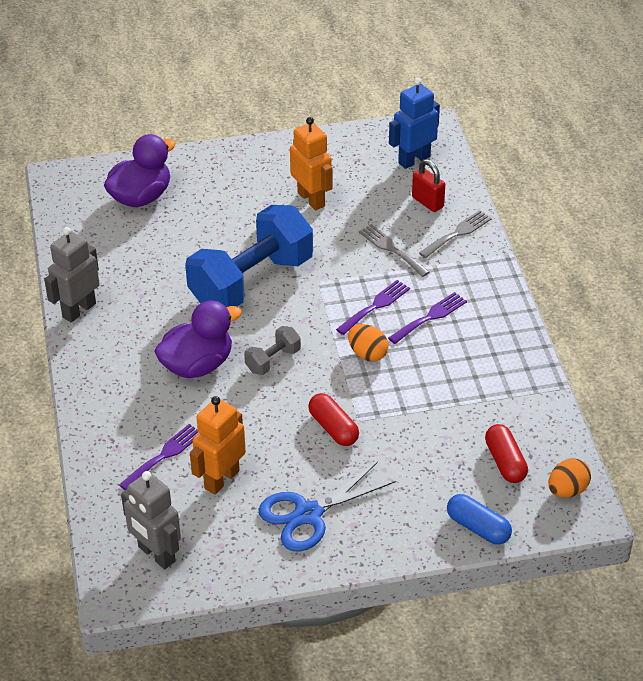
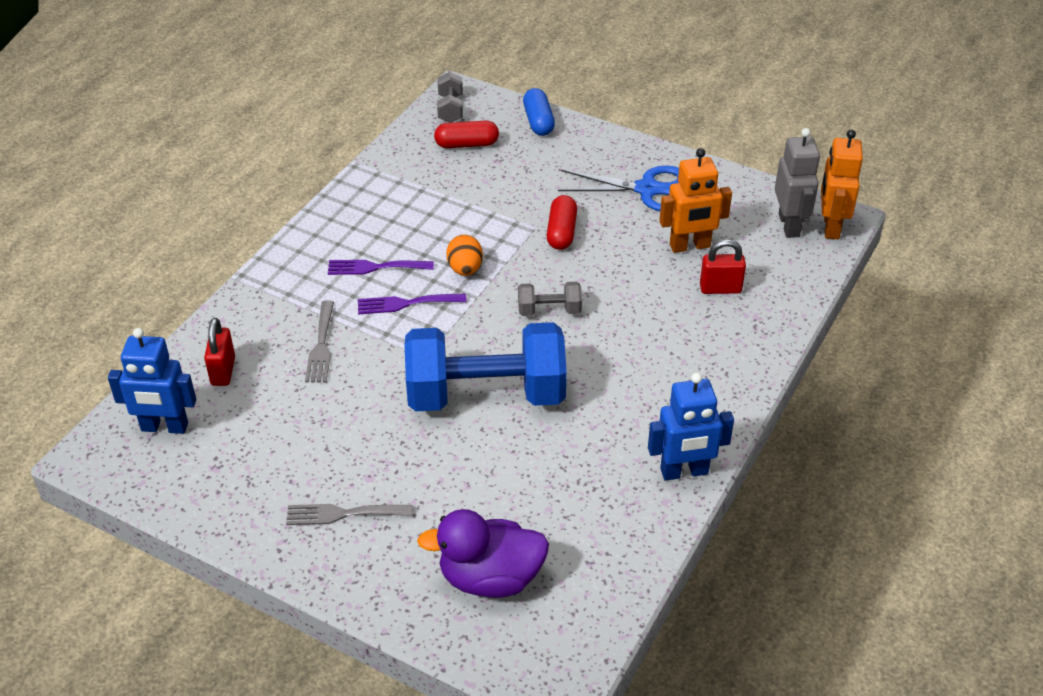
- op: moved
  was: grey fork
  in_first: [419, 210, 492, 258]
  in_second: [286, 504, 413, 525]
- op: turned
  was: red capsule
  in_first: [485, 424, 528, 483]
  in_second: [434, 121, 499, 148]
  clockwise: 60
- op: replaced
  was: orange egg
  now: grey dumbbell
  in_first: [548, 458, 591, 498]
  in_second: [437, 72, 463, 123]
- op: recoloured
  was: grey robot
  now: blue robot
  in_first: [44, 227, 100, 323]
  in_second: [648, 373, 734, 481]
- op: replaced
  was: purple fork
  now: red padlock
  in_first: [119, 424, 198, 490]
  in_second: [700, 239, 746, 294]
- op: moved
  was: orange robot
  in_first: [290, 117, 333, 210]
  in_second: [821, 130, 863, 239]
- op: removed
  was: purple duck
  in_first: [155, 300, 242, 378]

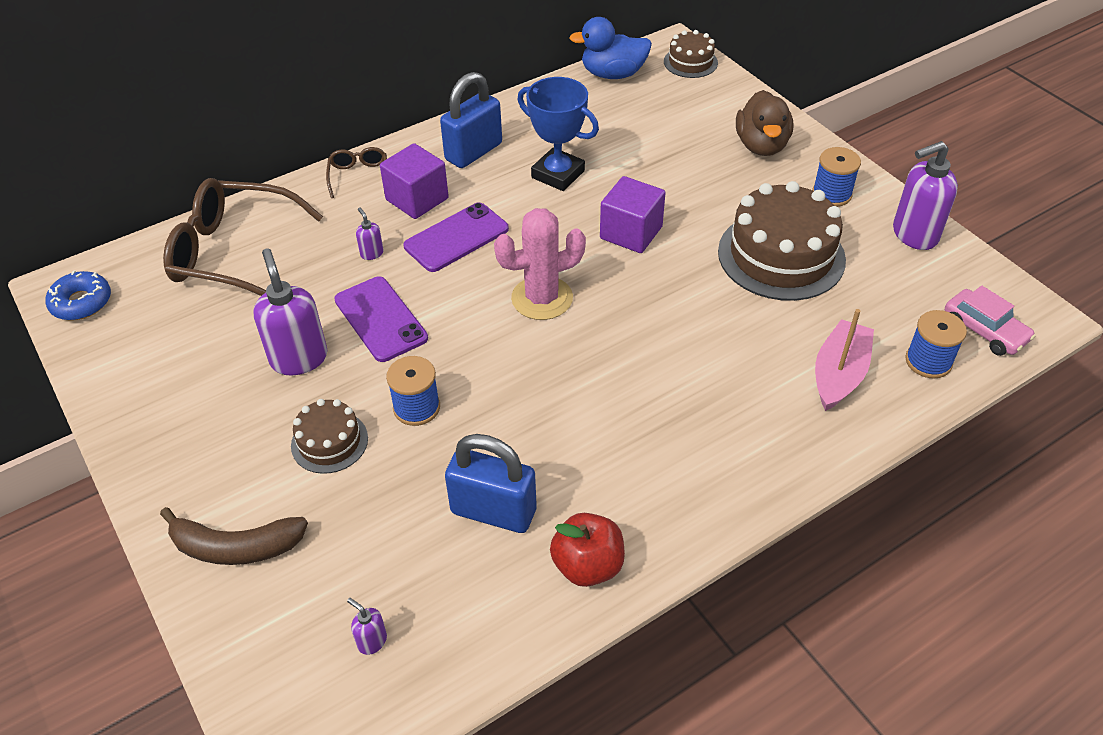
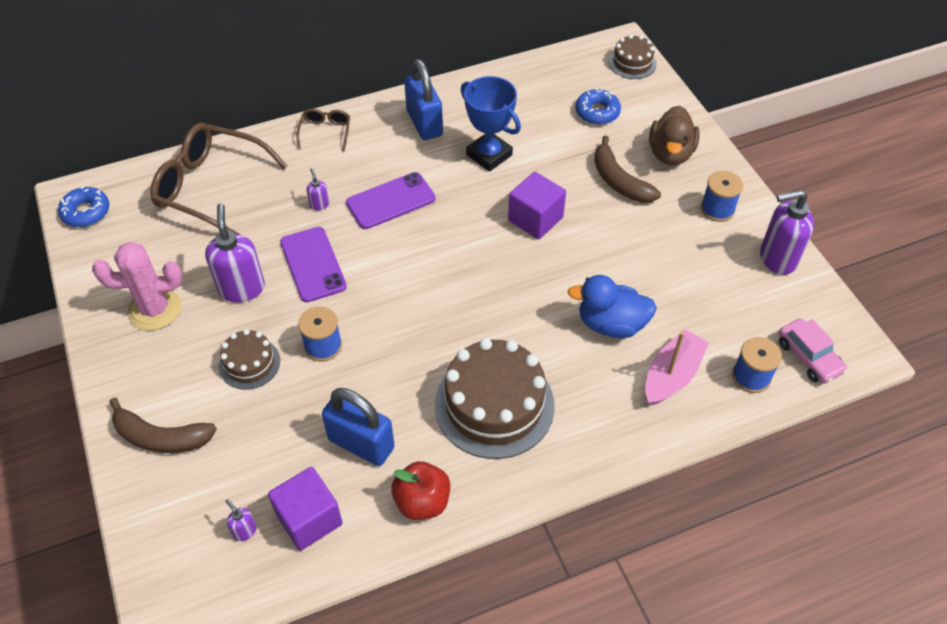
- op: moved
  was: pink cactus
  in_first: [494, 208, 586, 320]
  in_second: [92, 242, 182, 330]
- op: moved
  was: purple cube
  in_first: [380, 143, 449, 219]
  in_second: [268, 467, 343, 551]
- op: turned
  was: blue padlock
  in_first: [440, 72, 502, 168]
  in_second: [404, 59, 443, 140]
  clockwise: -75
- op: moved
  was: brown cake
  in_first: [718, 181, 846, 301]
  in_second: [435, 338, 554, 459]
- op: moved
  was: blue duck
  in_first: [569, 17, 652, 79]
  in_second: [568, 275, 657, 338]
- op: added
  now: blue donut
  in_second: [575, 88, 621, 125]
- op: added
  now: brown banana
  in_second: [594, 136, 661, 203]

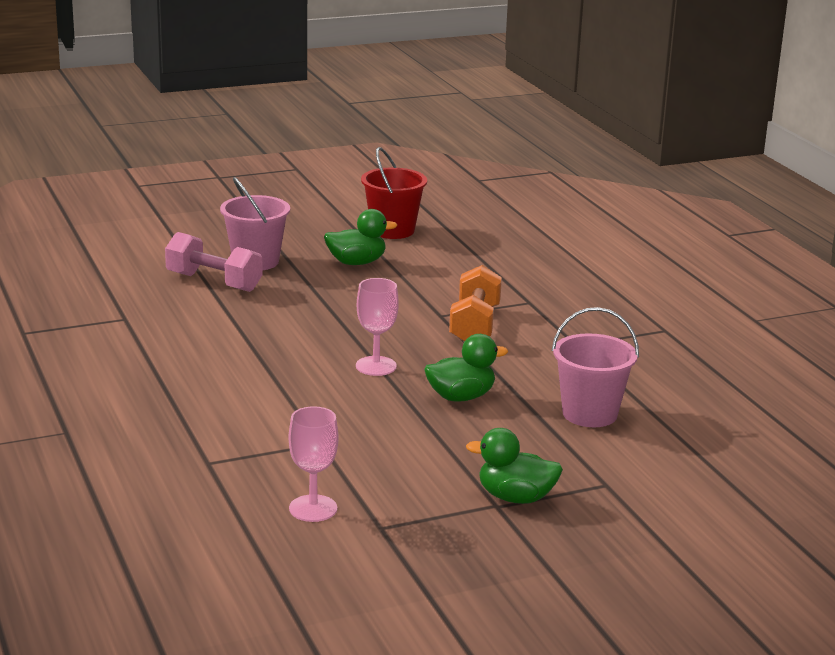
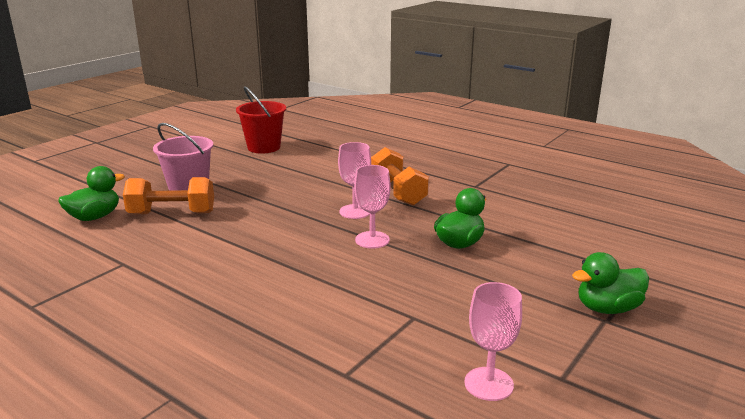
- op: moved
  was: green duck
  in_first: [324, 209, 397, 265]
  in_second: [58, 166, 125, 221]
- op: recoloured
  was: pink dumbbell
  now: orange dumbbell
  in_first: [165, 232, 263, 292]
  in_second: [123, 177, 214, 214]
- op: added
  now: pink goblet
  in_second: [338, 142, 371, 219]
- op: removed
  was: pink bucket
  in_first: [552, 307, 639, 427]

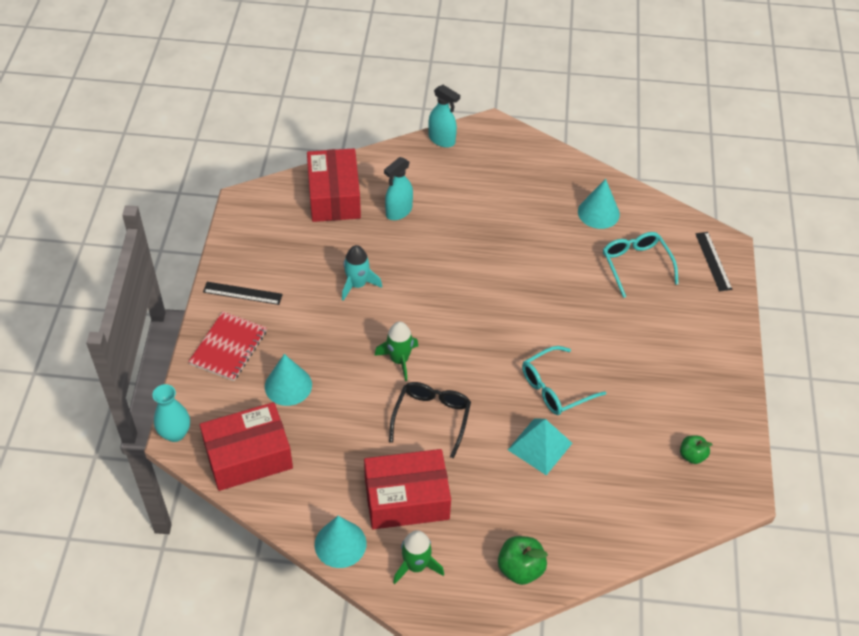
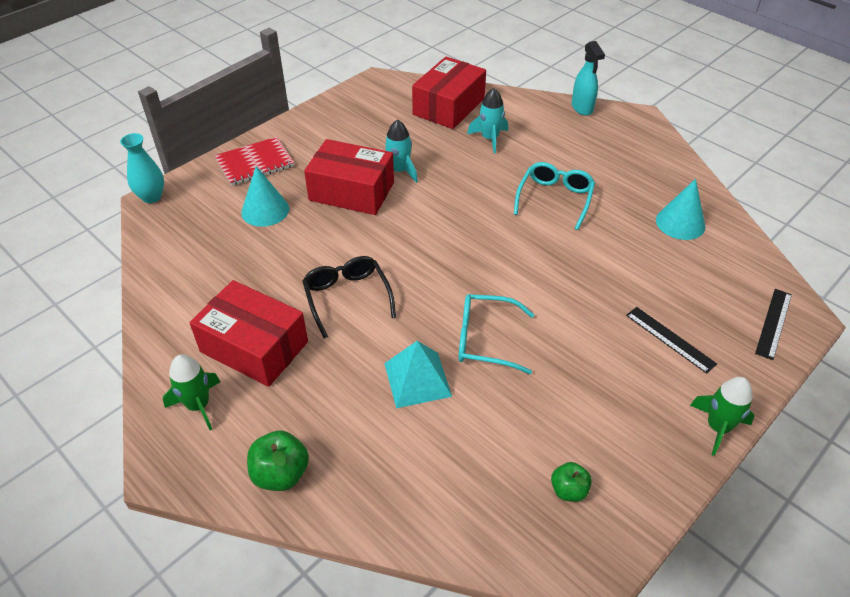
- op: turned
  was: black glasses
  in_first: [389, 382, 471, 458]
  in_second: [303, 256, 396, 338]
  clockwise: -75
- op: moved
  was: red box
  in_first: [200, 402, 293, 491]
  in_second: [304, 139, 394, 215]
- op: replaced
  was: turquoise spray bottle
  now: turquoise rocket
  in_first: [384, 157, 413, 220]
  in_second: [467, 88, 508, 154]
- op: moved
  was: turquoise glasses
  in_first: [603, 232, 679, 298]
  in_second: [514, 162, 595, 230]
- op: moved
  was: black ruler
  in_first: [203, 282, 283, 305]
  in_second: [626, 307, 717, 374]
- op: moved
  was: green rocket
  in_first: [374, 321, 418, 381]
  in_second: [690, 377, 754, 456]
- op: removed
  was: turquoise cone
  in_first: [315, 516, 367, 568]

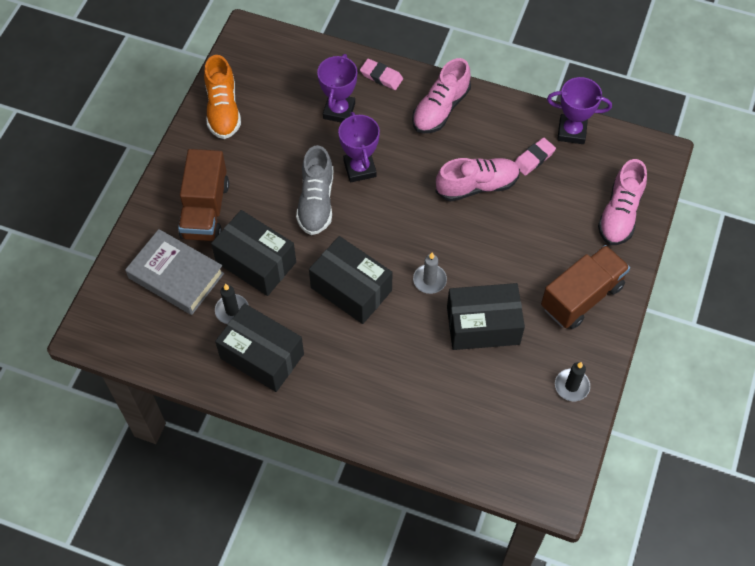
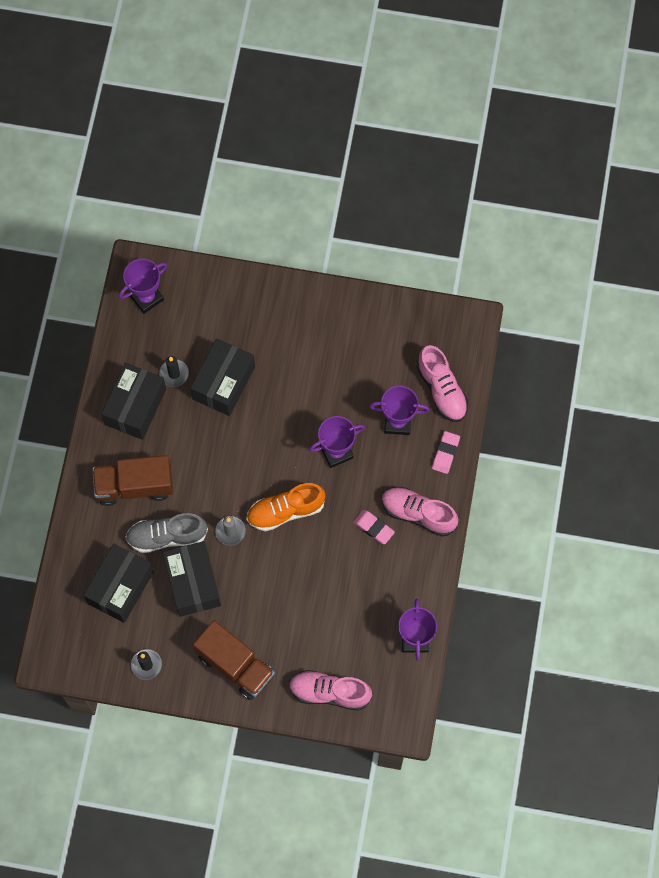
- op: moved
  was: black box
  in_first: [309, 236, 393, 324]
  in_second: [83, 543, 154, 623]
- op: moved
  was: brown truck
  in_first: [178, 149, 229, 241]
  in_second: [92, 455, 173, 506]
- op: added
  now: purple trophy
  in_second: [118, 258, 167, 314]
- op: moved
  was: grey shoe
  in_first: [296, 145, 333, 235]
  in_second: [125, 513, 208, 553]
- op: moved
  was: orange shoe
  in_first: [204, 55, 241, 139]
  in_second: [246, 483, 325, 531]
- op: moved
  was: pink eraser
  in_first: [515, 138, 556, 176]
  in_second: [353, 510, 395, 544]
- op: moved
  was: pink shoe
  in_first: [436, 158, 520, 201]
  in_second: [417, 345, 468, 422]
- op: removed
  was: grey book
  in_first: [125, 229, 224, 315]

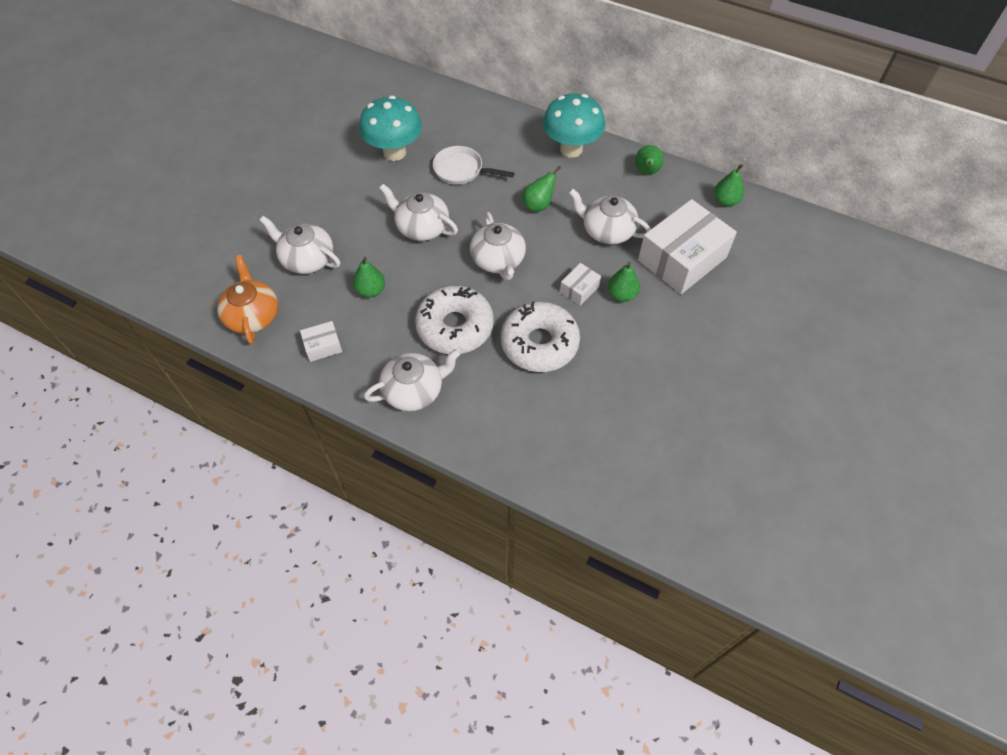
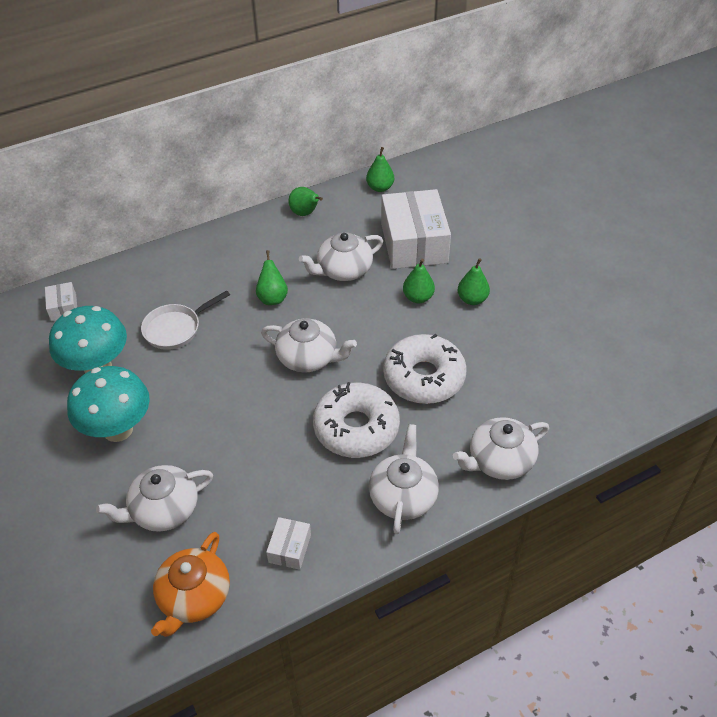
- op: moved
  was: white box
  in_first: [560, 263, 601, 306]
  in_second: [45, 282, 77, 321]
- op: moved
  was: turquoise mushroom
  in_first: [543, 94, 605, 158]
  in_second: [67, 366, 150, 442]
- op: turned
  was: orange teapot
  in_first: [217, 255, 278, 344]
  in_second: [151, 532, 230, 637]
  clockwise: -90
- op: moved
  was: white teapot
  in_first: [379, 184, 458, 241]
  in_second: [453, 417, 549, 480]
- op: moved
  was: green pear
  in_first: [353, 256, 385, 298]
  in_second: [458, 258, 490, 305]

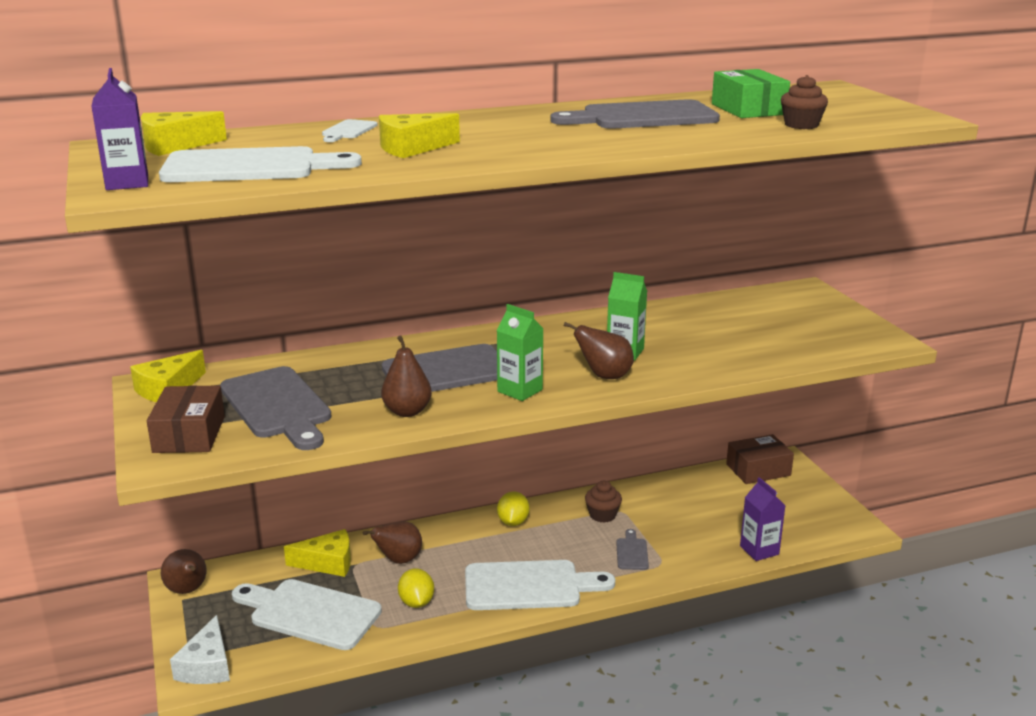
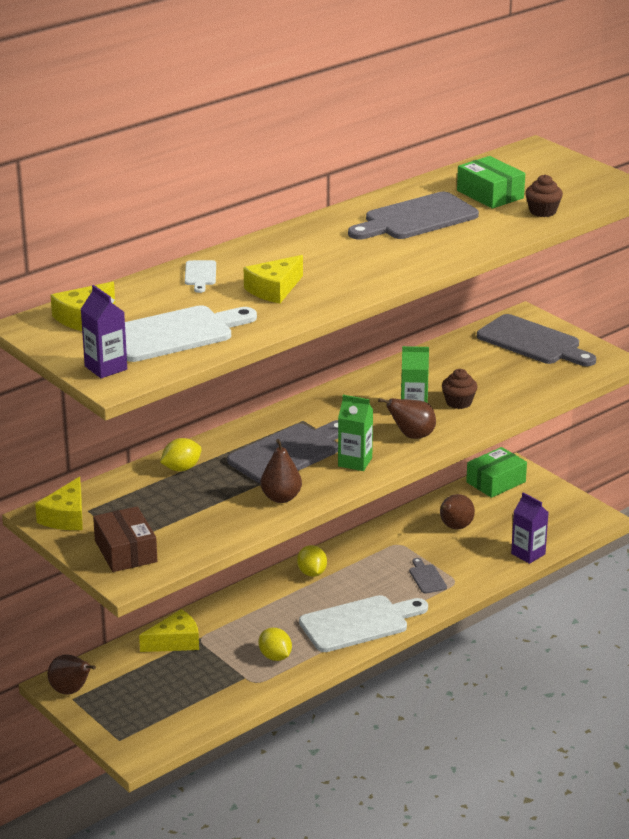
- op: added
  now: yellow lemon
  in_second: [160, 438, 202, 471]
- op: moved
  was: brown pear
  in_first: [363, 521, 422, 564]
  in_second: [440, 494, 475, 530]
- op: moved
  was: brown cupcake
  in_first: [585, 481, 622, 523]
  in_second: [442, 369, 478, 409]
- op: recoloured
  was: brown box
  now: green box
  in_first: [726, 434, 794, 484]
  in_second: [466, 447, 527, 498]
- op: moved
  was: grey cutting board
  in_first: [220, 366, 332, 450]
  in_second: [477, 314, 596, 366]
- op: removed
  was: white cheese
  in_first: [170, 615, 230, 684]
- op: removed
  was: white cutting board
  in_first: [232, 579, 382, 650]

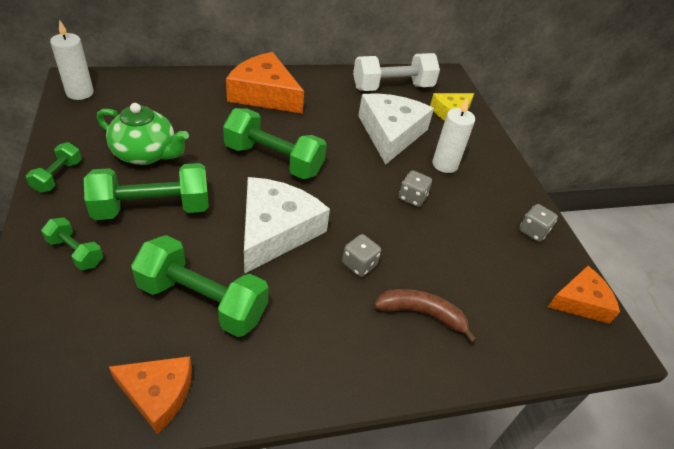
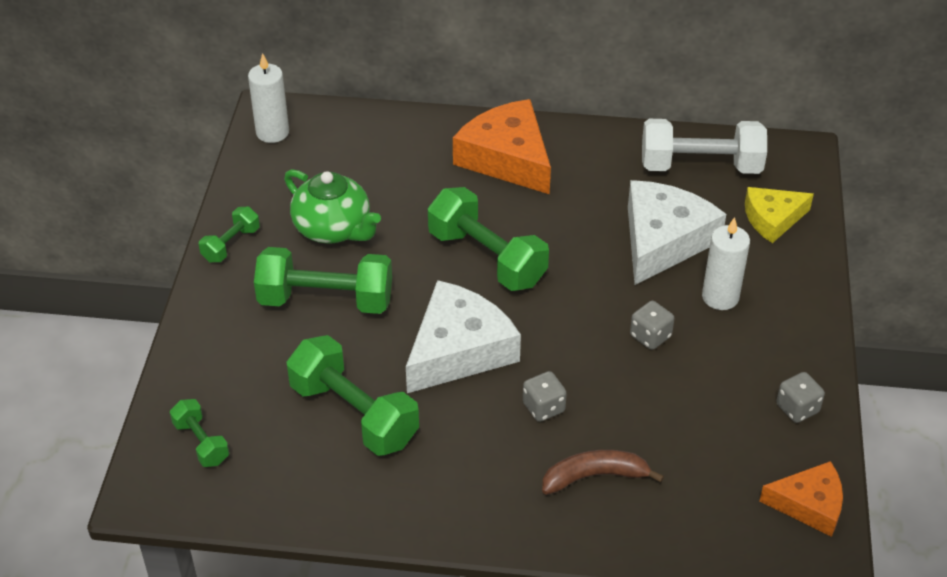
- op: moved
  was: green dumbbell
  in_first: [41, 217, 103, 270]
  in_second: [170, 399, 229, 467]
- op: turned
  was: brown banana
  in_first: [374, 289, 477, 343]
  in_second: [542, 450, 664, 495]
  clockwise: -45
- op: removed
  was: orange cheese
  in_first: [109, 356, 192, 434]

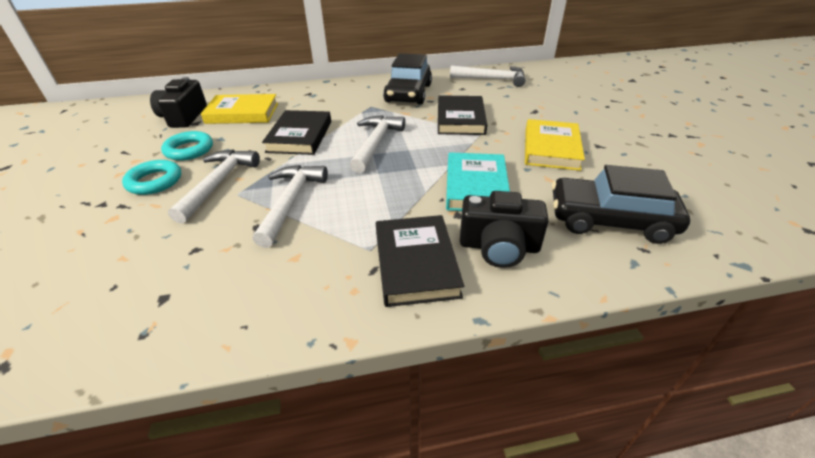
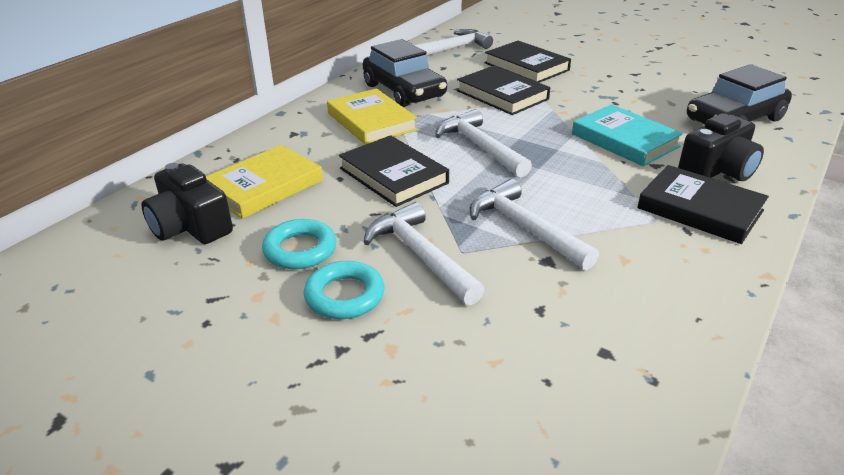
- op: moved
  was: yellow book
  in_first: [525, 119, 585, 171]
  in_second: [327, 88, 417, 145]
- op: added
  now: black book
  in_second: [485, 41, 571, 83]

